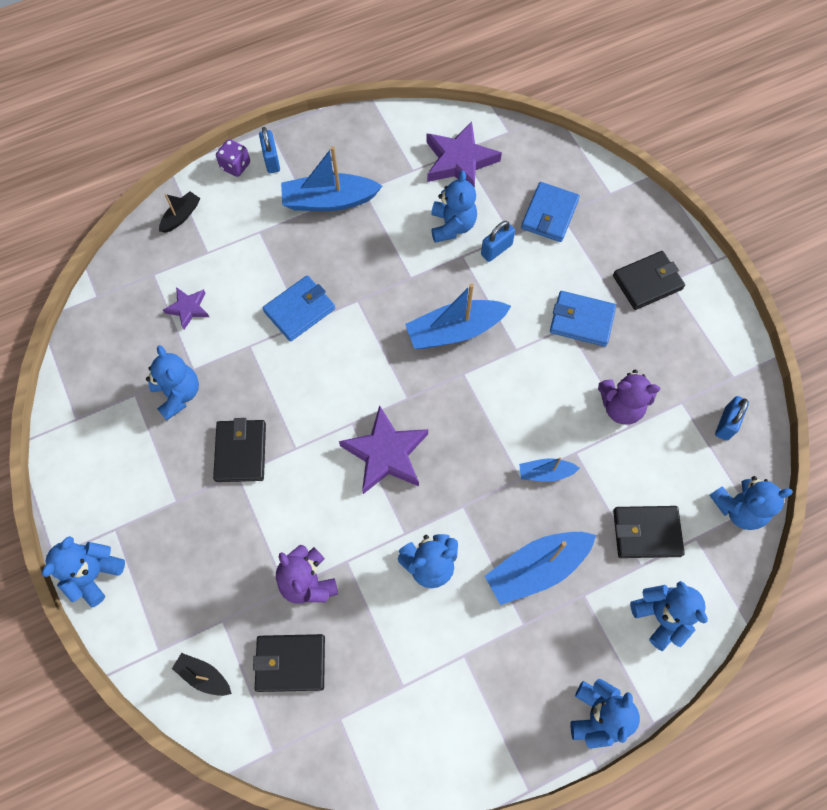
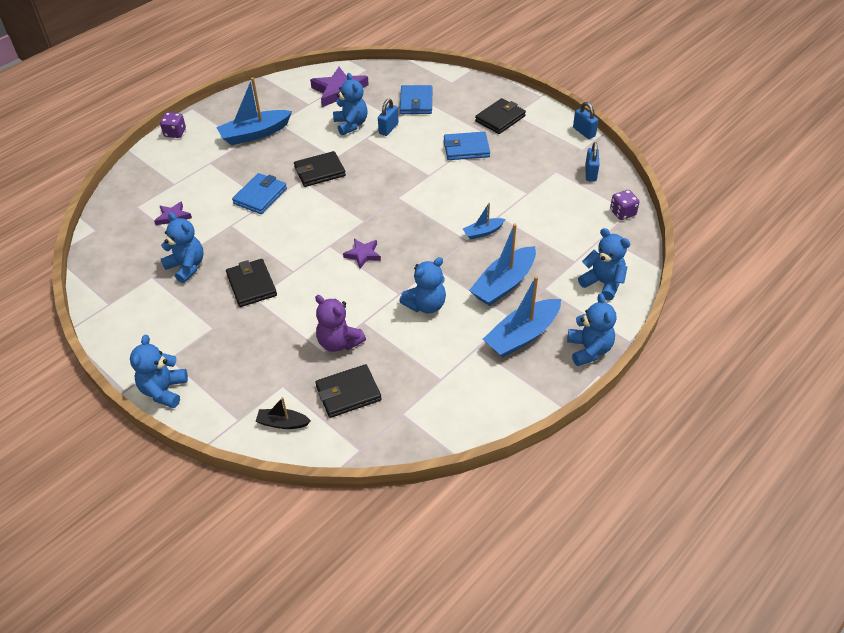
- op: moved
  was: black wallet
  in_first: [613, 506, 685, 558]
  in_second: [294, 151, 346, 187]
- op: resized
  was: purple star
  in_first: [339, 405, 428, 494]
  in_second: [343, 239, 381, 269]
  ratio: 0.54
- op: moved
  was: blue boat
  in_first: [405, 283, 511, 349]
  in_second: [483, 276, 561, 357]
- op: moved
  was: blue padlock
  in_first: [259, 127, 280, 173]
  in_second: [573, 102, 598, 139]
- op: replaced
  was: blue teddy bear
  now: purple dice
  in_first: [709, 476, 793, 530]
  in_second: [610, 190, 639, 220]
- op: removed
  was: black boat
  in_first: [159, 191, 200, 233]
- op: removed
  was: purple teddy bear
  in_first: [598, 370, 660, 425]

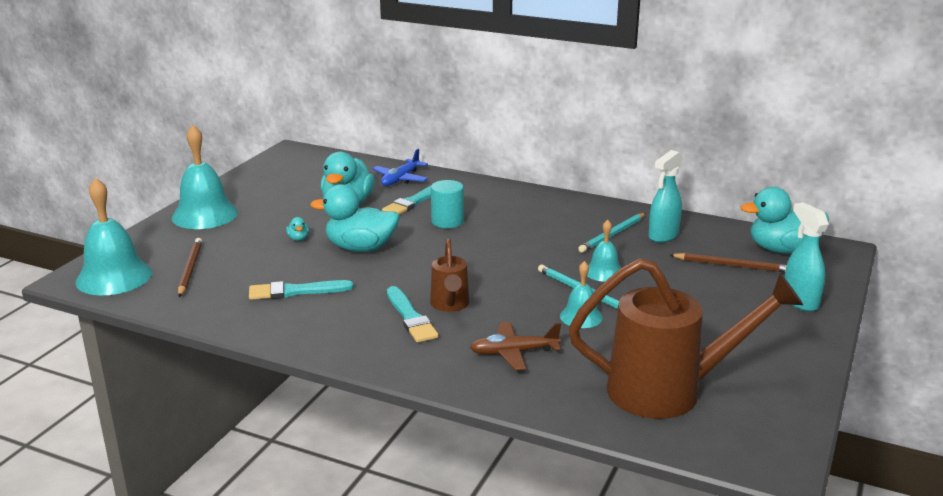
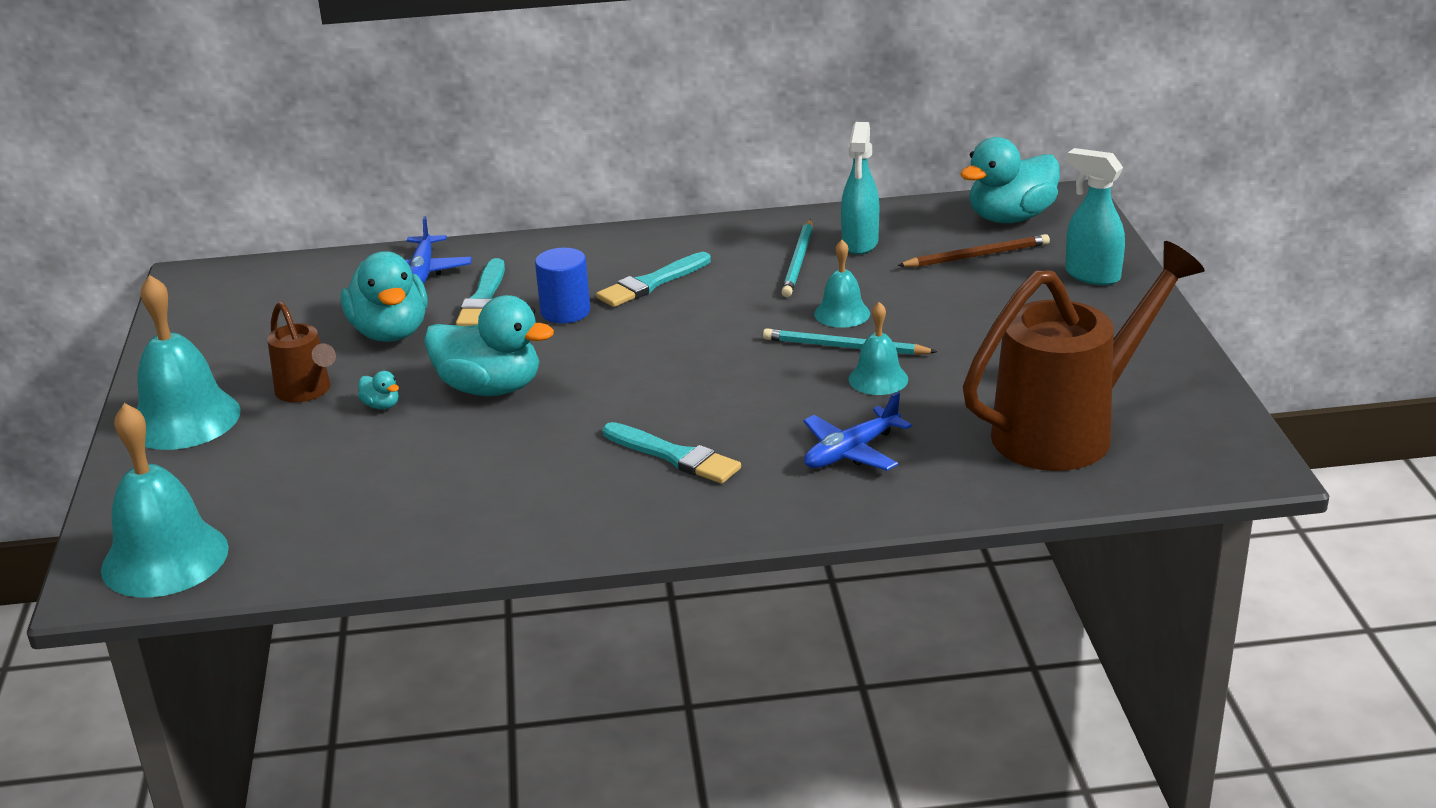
- op: moved
  was: brown watering can
  in_first: [430, 239, 469, 312]
  in_second: [267, 301, 336, 403]
- op: turned
  was: turquoise duck
  in_first: [310, 184, 400, 252]
  in_second: [424, 295, 554, 396]
  clockwise: -135
- op: recoloured
  was: turquoise cylinder
  now: blue cylinder
  in_first: [431, 180, 464, 228]
  in_second: [535, 248, 590, 324]
- op: moved
  was: turquoise brush
  in_first: [249, 280, 354, 300]
  in_second: [596, 252, 711, 307]
- op: recoloured
  was: brown plane
  now: blue plane
  in_first: [470, 322, 561, 370]
  in_second: [803, 392, 912, 471]
- op: removed
  was: brown pencil
  in_first: [178, 238, 202, 297]

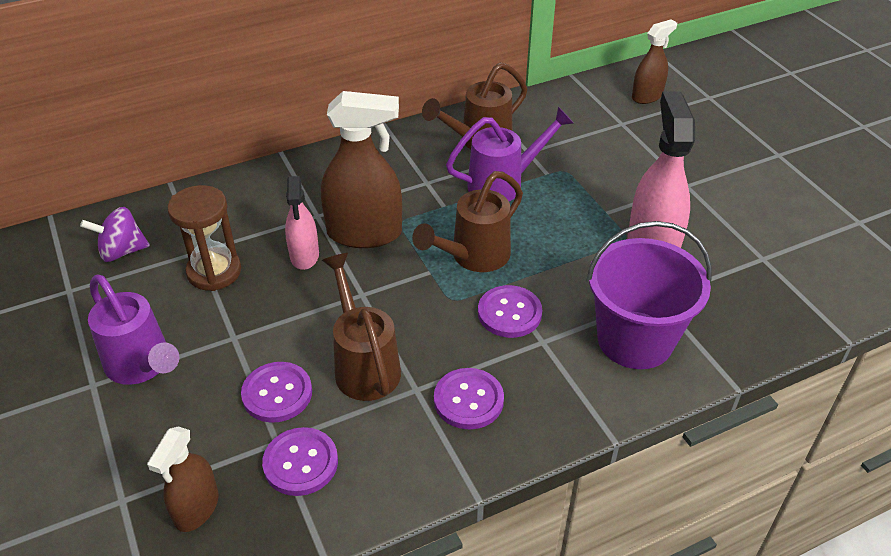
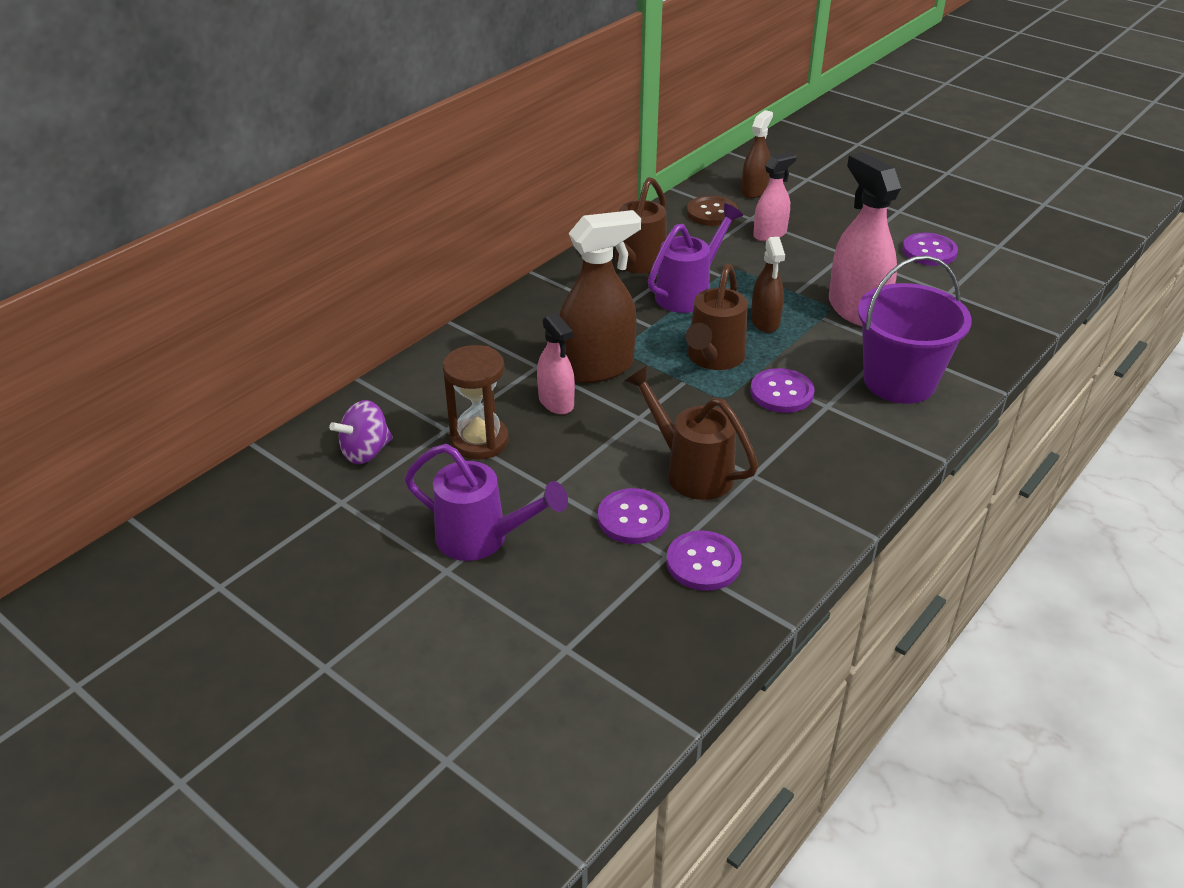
- op: added
  now: brown button
  in_second: [687, 196, 738, 226]
- op: moved
  was: brown spray bottle
  in_first: [147, 426, 219, 532]
  in_second: [751, 237, 785, 333]
- op: added
  now: pink spray bottle
  in_second: [753, 152, 797, 241]
- op: moved
  was: purple button
  in_first: [434, 368, 504, 429]
  in_second: [902, 233, 958, 266]

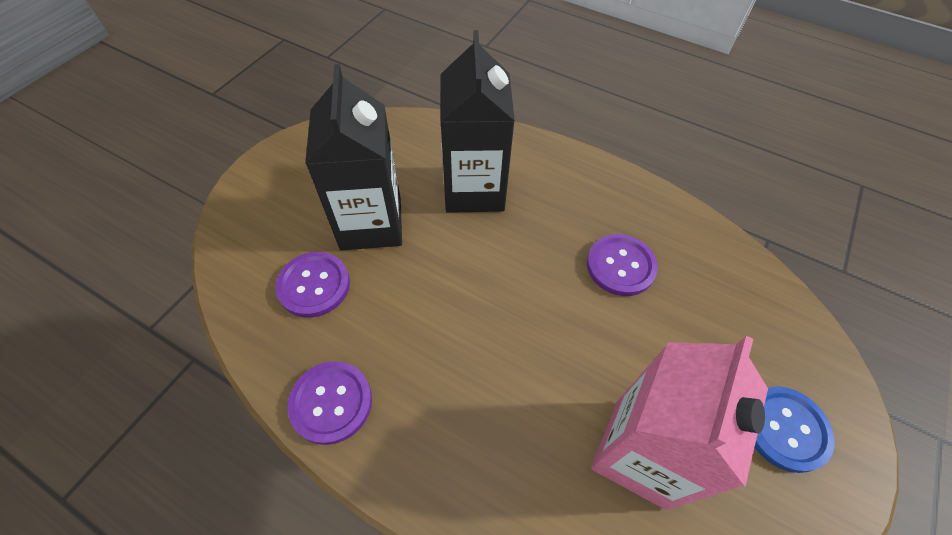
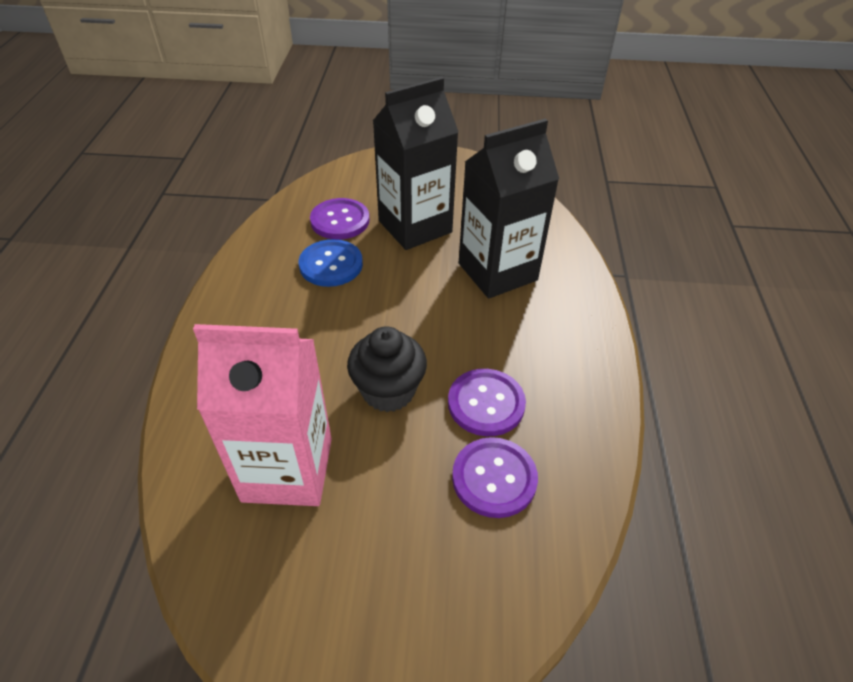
- op: moved
  was: blue button
  in_first: [755, 387, 835, 473]
  in_second: [298, 239, 363, 287]
- op: added
  now: black cupcake
  in_second: [347, 326, 427, 412]
- op: moved
  was: purple button
  in_first: [287, 361, 372, 445]
  in_second: [452, 437, 538, 518]

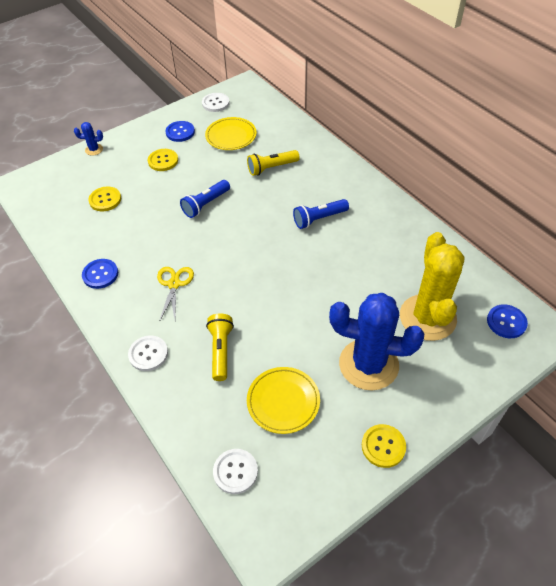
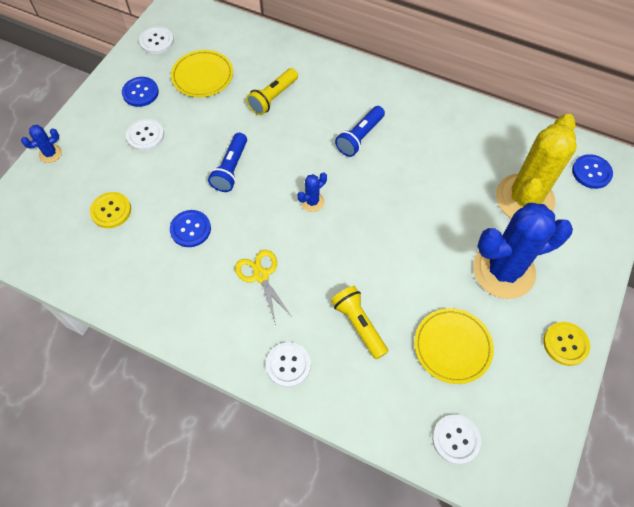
- op: recoloured
  was: yellow button
  now: white button
  in_first: [148, 149, 178, 171]
  in_second: [126, 119, 164, 151]
- op: moved
  was: blue button
  in_first: [82, 259, 118, 289]
  in_second: [170, 210, 211, 247]
- op: added
  now: blue cactus
  in_second: [298, 172, 327, 212]
- op: turned
  was: yellow cactus
  in_first: [400, 232, 464, 341]
  in_second: [496, 114, 577, 218]
  clockwise: 60

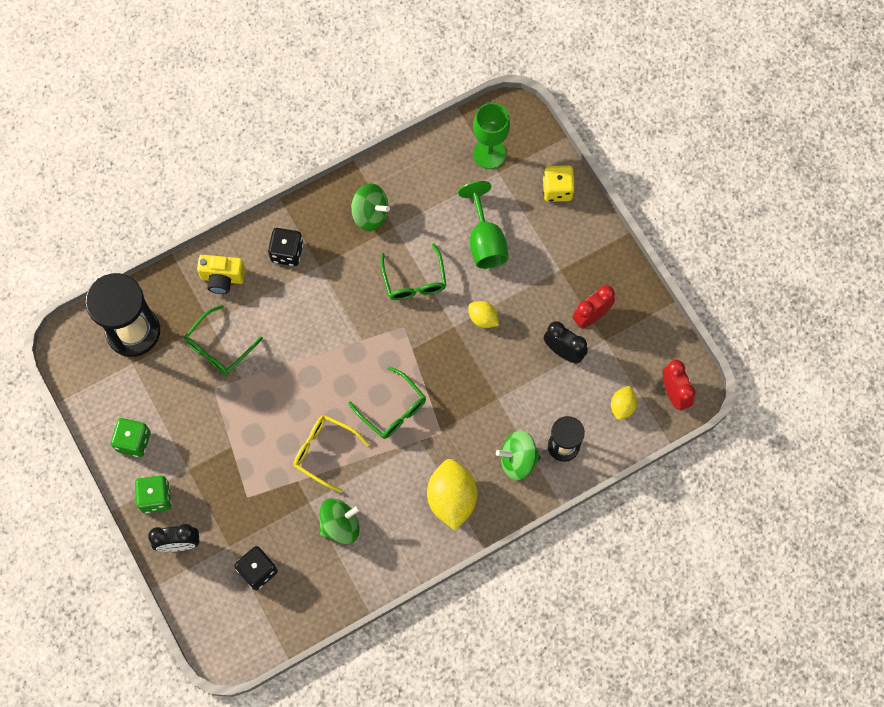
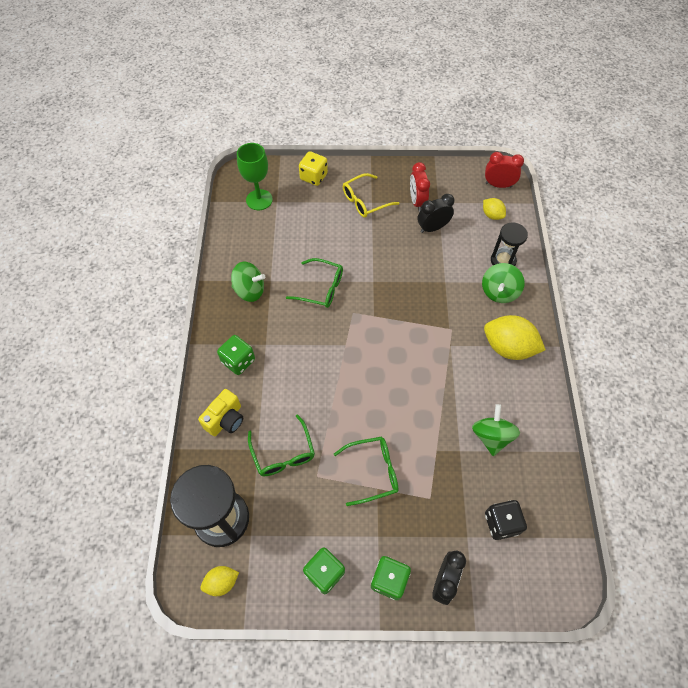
- op: moved
  was: yellow lemon
  in_first: [468, 301, 499, 328]
  in_second: [200, 566, 239, 596]
- op: recoloured
  was: black dice
  now: green dice
  in_first: [268, 228, 303, 266]
  in_second: [217, 335, 255, 375]
- op: turned
  was: green spinning top
  in_first: [351, 184, 390, 231]
  in_second: [231, 262, 265, 302]
  clockwise: 45
- op: moved
  was: green glasses
  in_first: [348, 366, 426, 439]
  in_second: [334, 436, 399, 506]
- op: moved
  was: yellow glasses
  in_first: [293, 415, 370, 493]
  in_second: [343, 173, 399, 218]
- op: removed
  was: green goblet
  in_first: [458, 181, 509, 269]

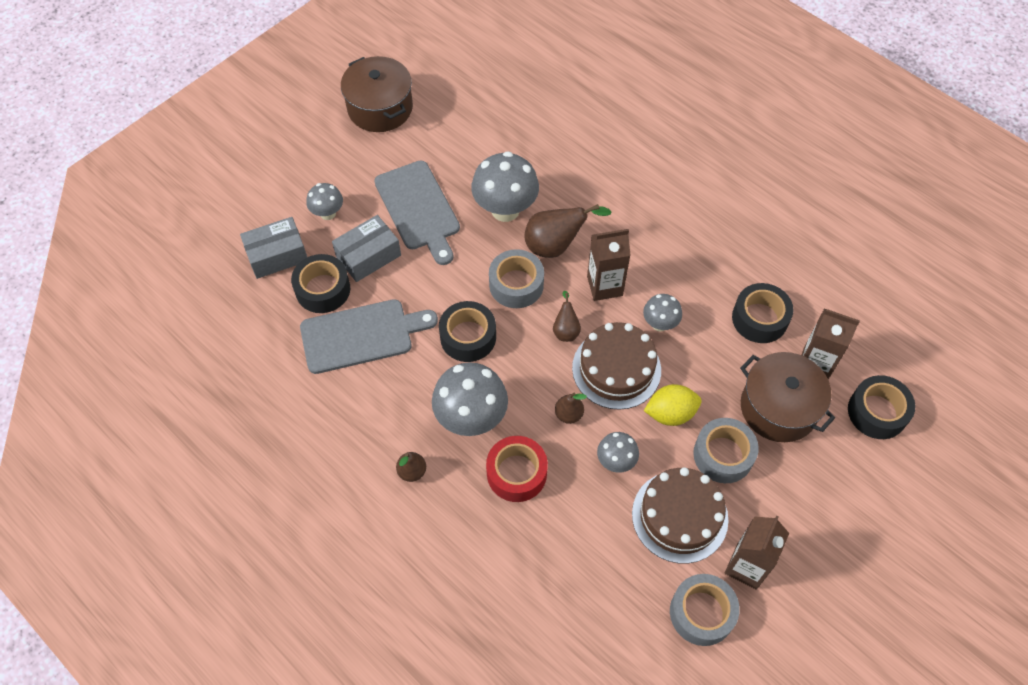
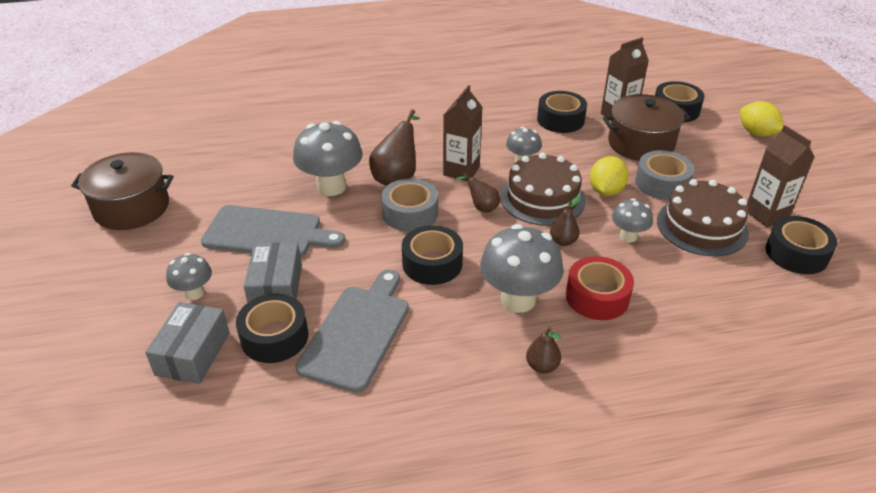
- op: added
  now: yellow lemon
  in_second: [740, 101, 784, 137]
- op: recoloured
  was: grey tape
  now: black tape
  in_first: [670, 574, 740, 646]
  in_second: [766, 216, 837, 274]

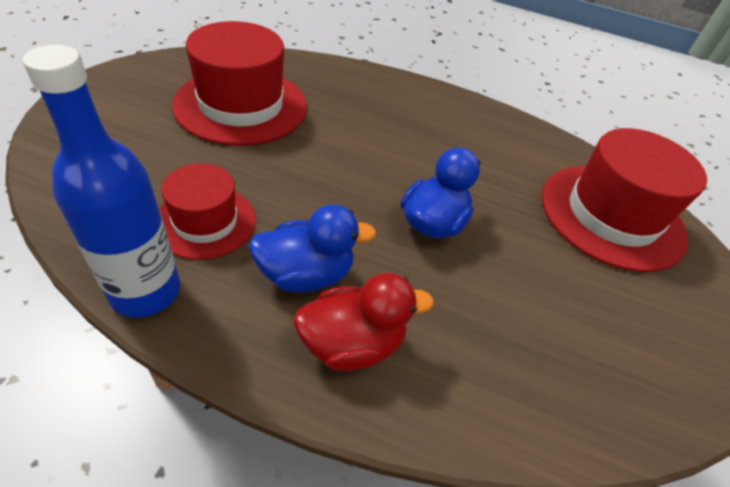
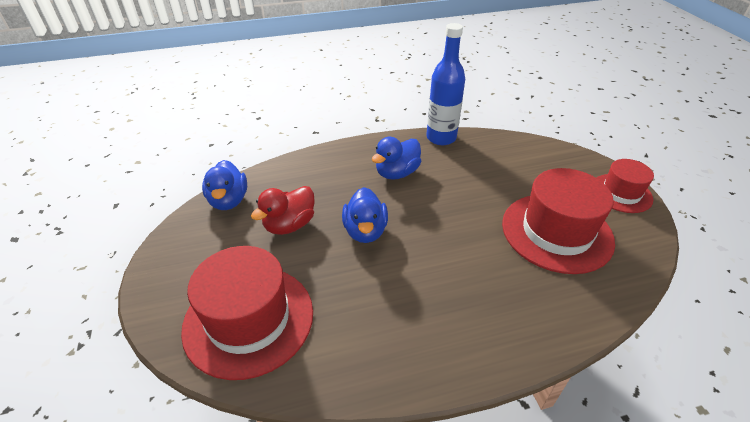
- op: added
  now: blue duck
  in_second: [202, 160, 247, 210]
- op: moved
  was: red duck
  in_first: [294, 273, 434, 371]
  in_second: [251, 186, 315, 235]
- op: moved
  was: red hat
  in_first: [159, 163, 256, 260]
  in_second: [597, 159, 654, 213]

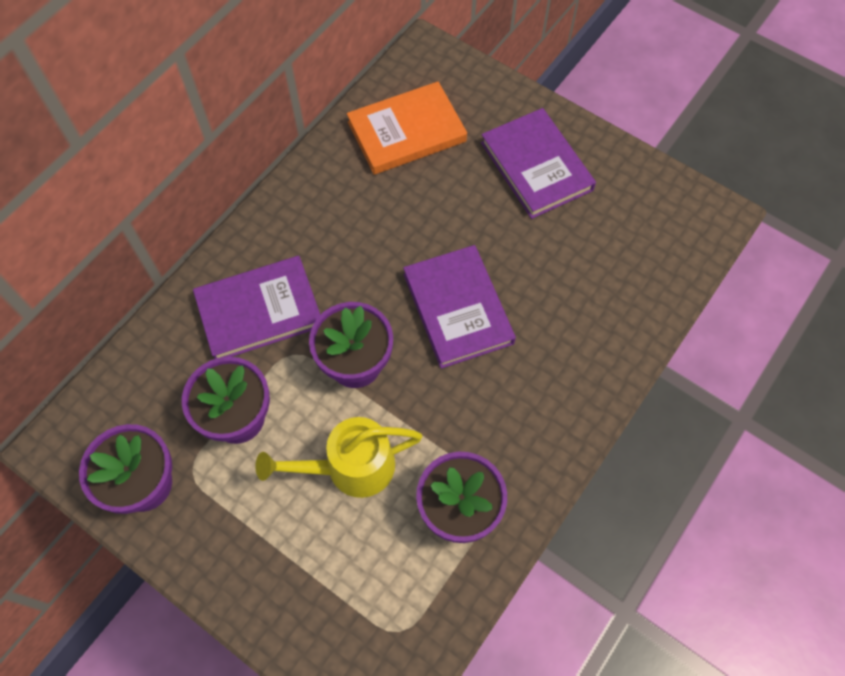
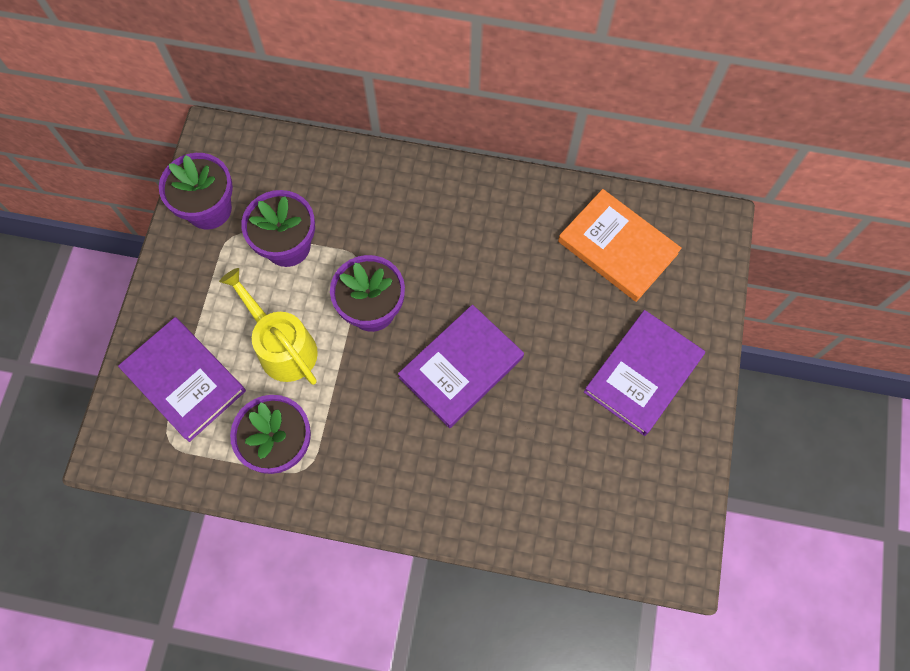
- op: moved
  was: purple book
  in_first: [193, 256, 320, 359]
  in_second: [118, 317, 246, 442]

